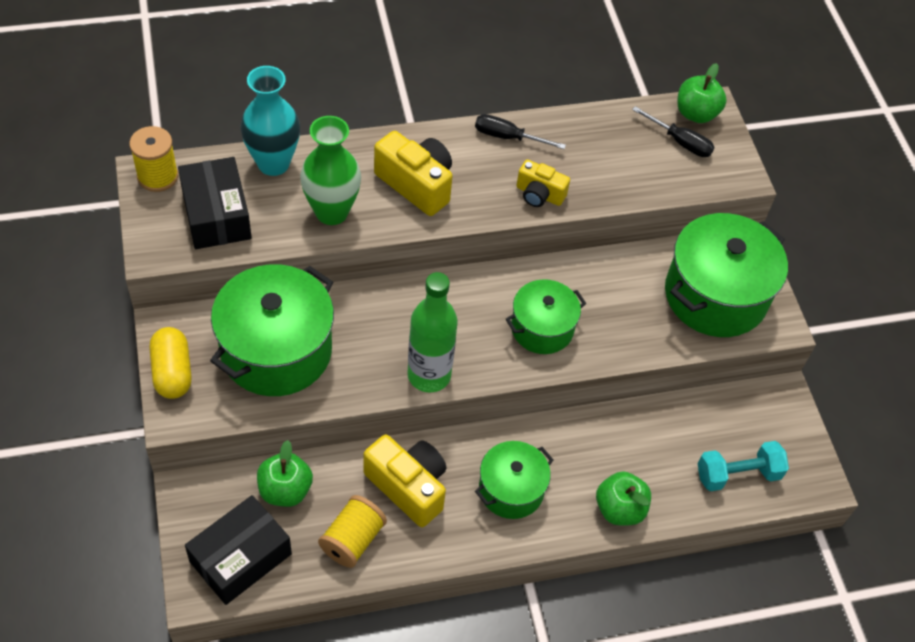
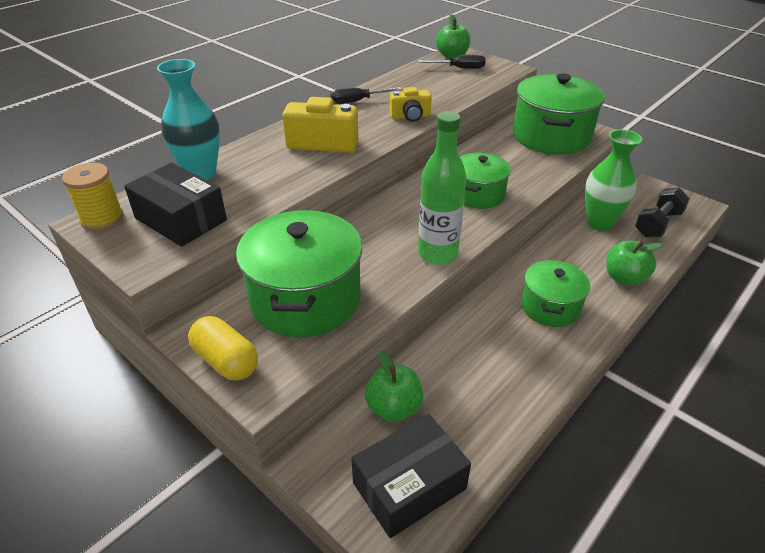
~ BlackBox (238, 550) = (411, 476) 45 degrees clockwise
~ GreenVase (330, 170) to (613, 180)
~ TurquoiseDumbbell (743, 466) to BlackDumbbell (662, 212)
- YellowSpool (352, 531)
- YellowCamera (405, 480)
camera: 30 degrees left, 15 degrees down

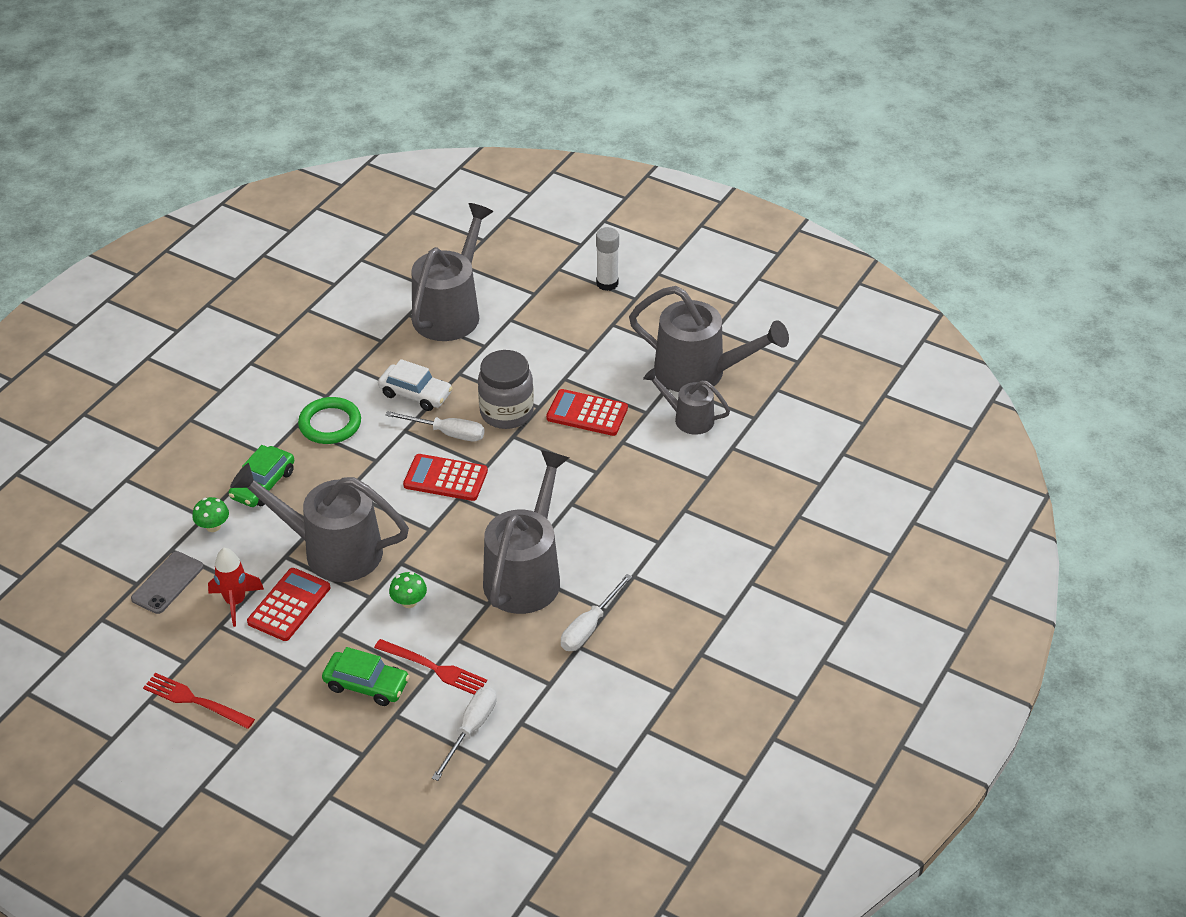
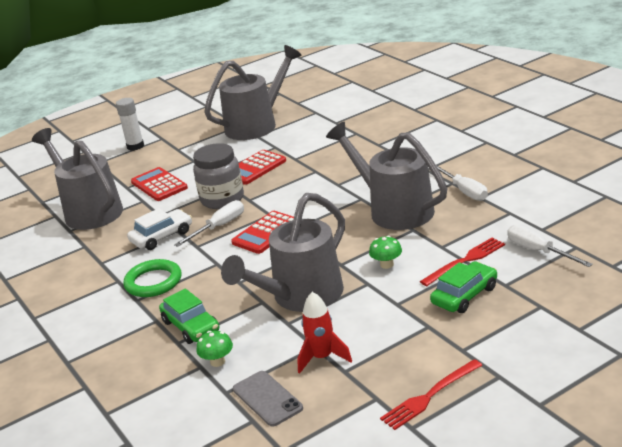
~ RedCalculator (288, 604) to (159, 184)
- GreyWateringCan (686, 401)
camera: 60 degrees left, 15 degrees down

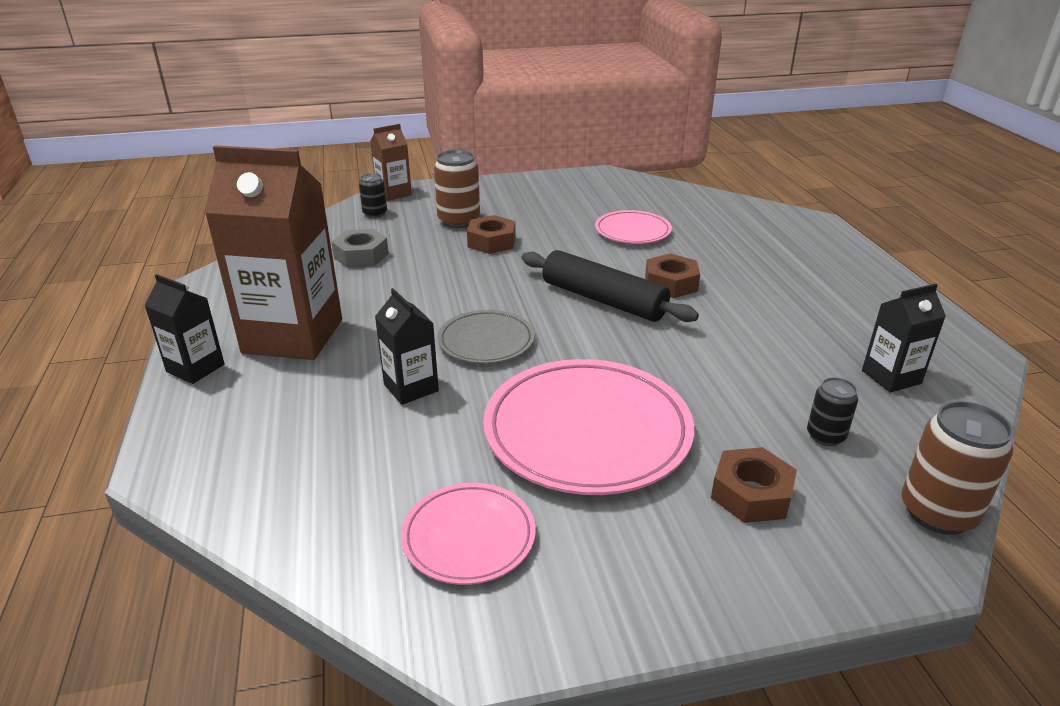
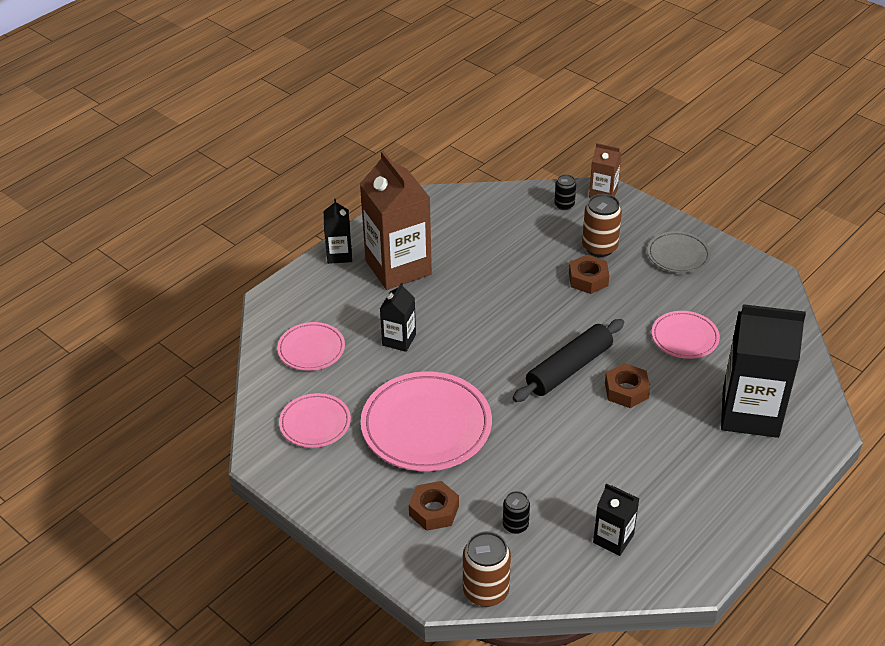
+ PinkPlate (311, 346)
~ BlackRollingPin (610, 286) = (568, 360) 45 degrees clockwise
~ GreyPlate (486, 337) to (679, 252)
+ BlackCarton (763, 371)
- GreyNut (360, 248)
camera: 55 degrees right, 10 degrees up

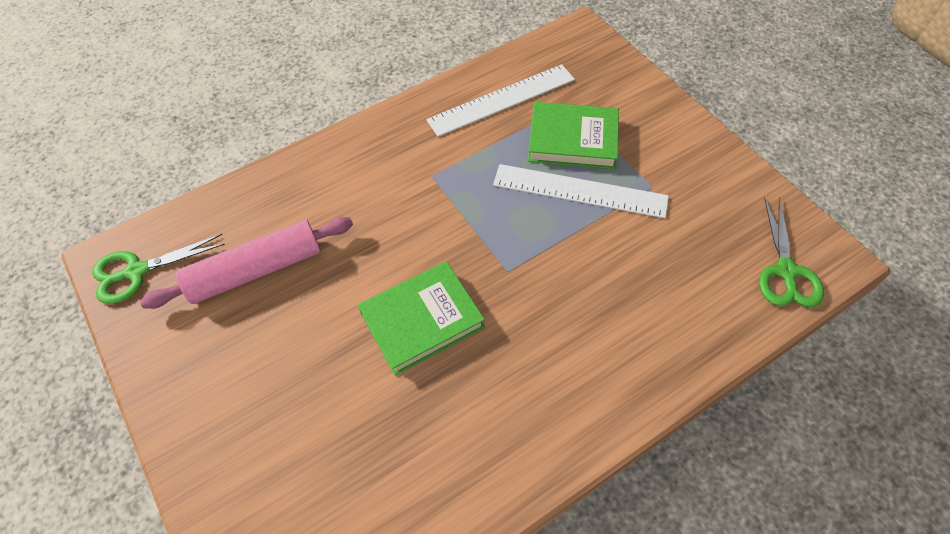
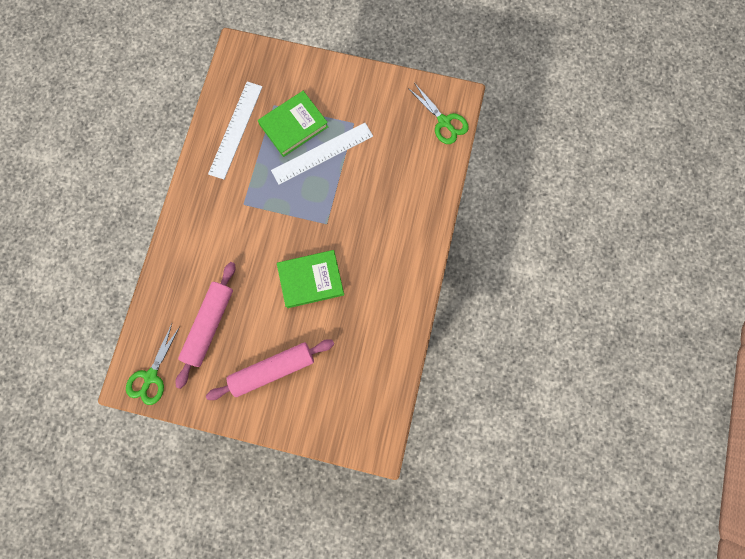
+ PinkRollingPin (270, 369)
~ GreenBook (421, 318) = (310, 279) 60 degrees clockwise
camera: 45 degrees left, 20 degrees up

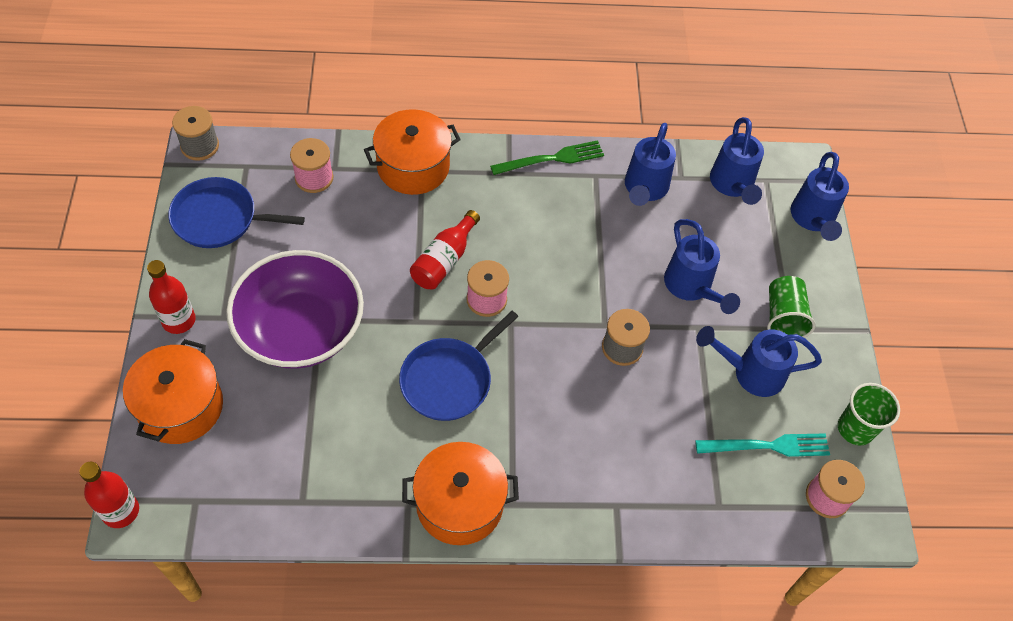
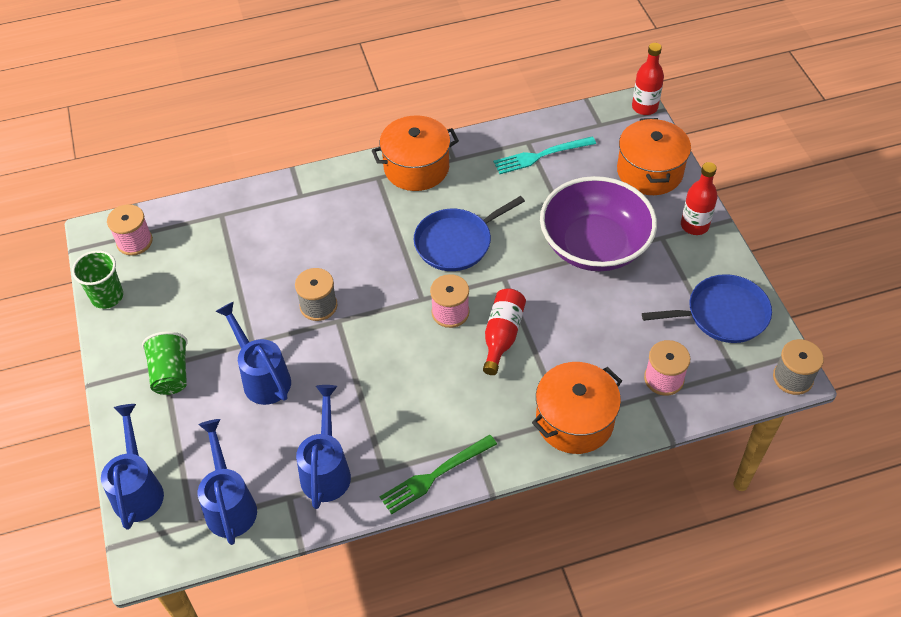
~ BluePan (458, 366) = (469, 233) 150 degrees counterclockwise
~ TurquoiseFork (762, 445) to (544, 155)
- BlueWateringCan (759, 361)
camera: 170 degrees right, 5 degrees down

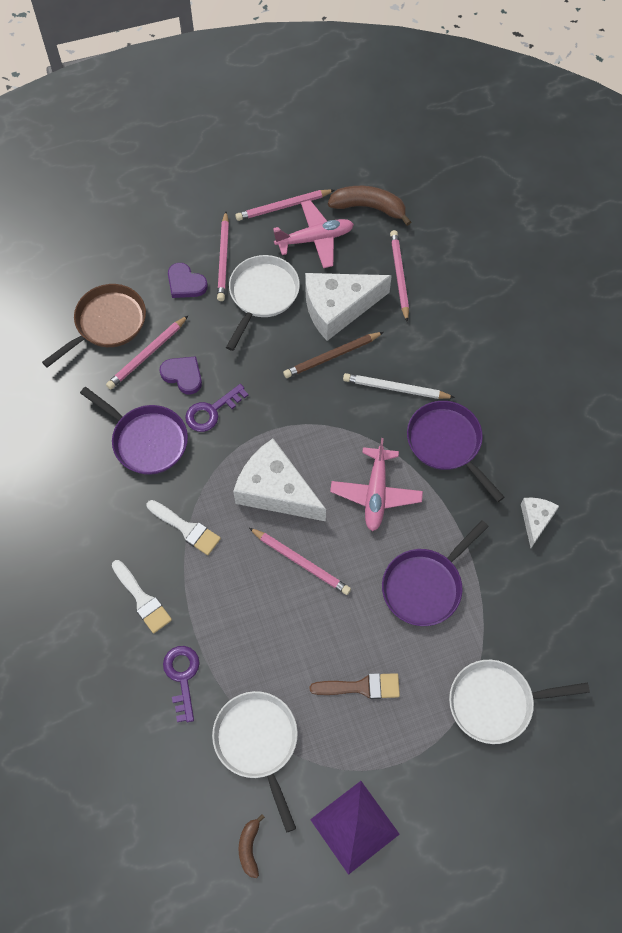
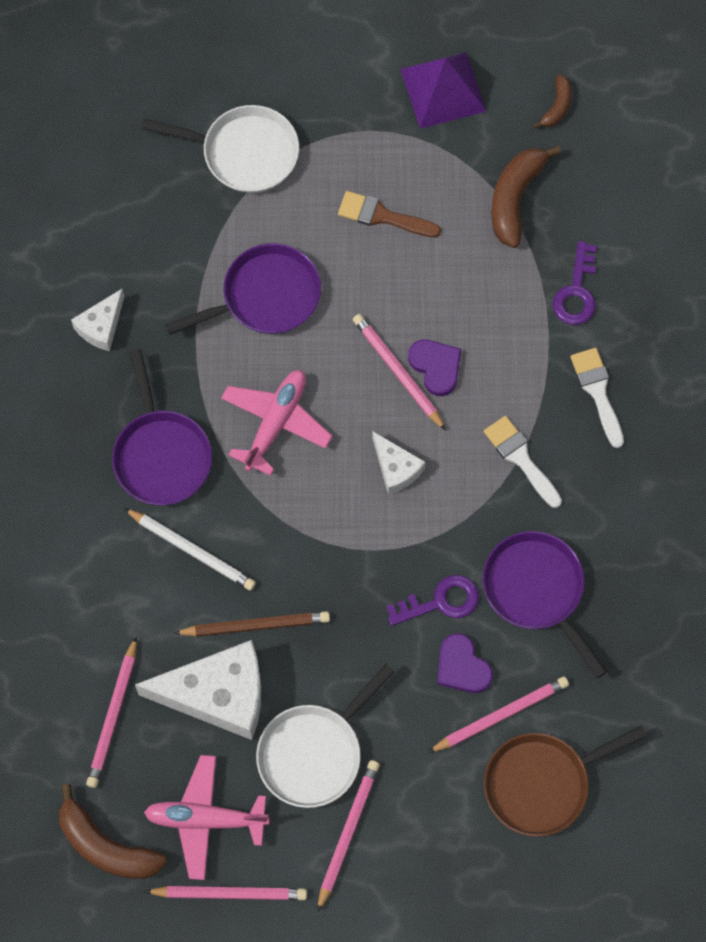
~ WhiteCheese (279, 480) = (398, 463) x0.52
~ PurpleHeart (188, 280) to (434, 367)
~ WhitePan (255, 762) to BrownBanana (526, 196)
camera: 160 degrees left, 5 degrees up

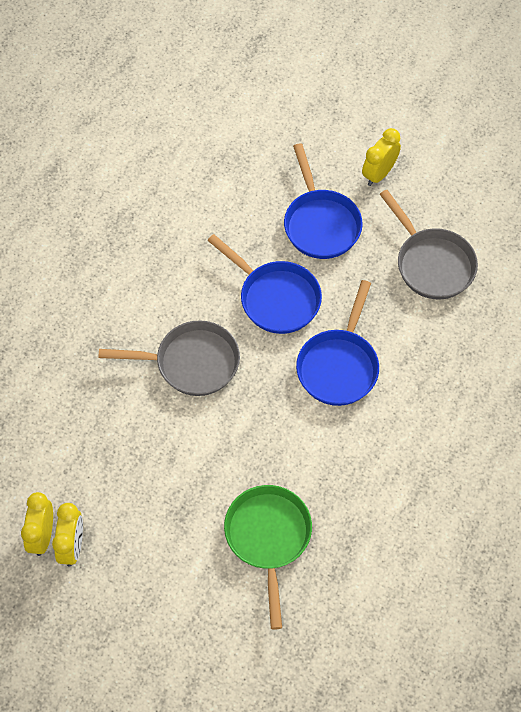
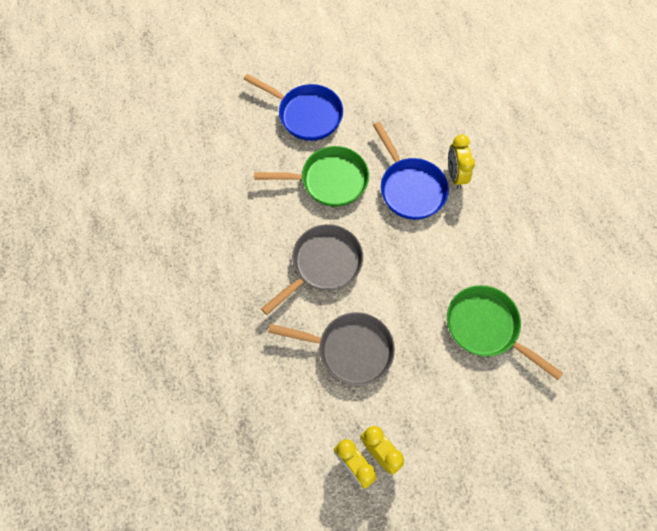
~ BluePan (264, 284) to GreenPan (311, 176)
~ GreyPan (429, 245) to (331, 349)
~ YellowClock (381, 157) to (461, 161)
camera: 45 degrees left, 5 degrees up

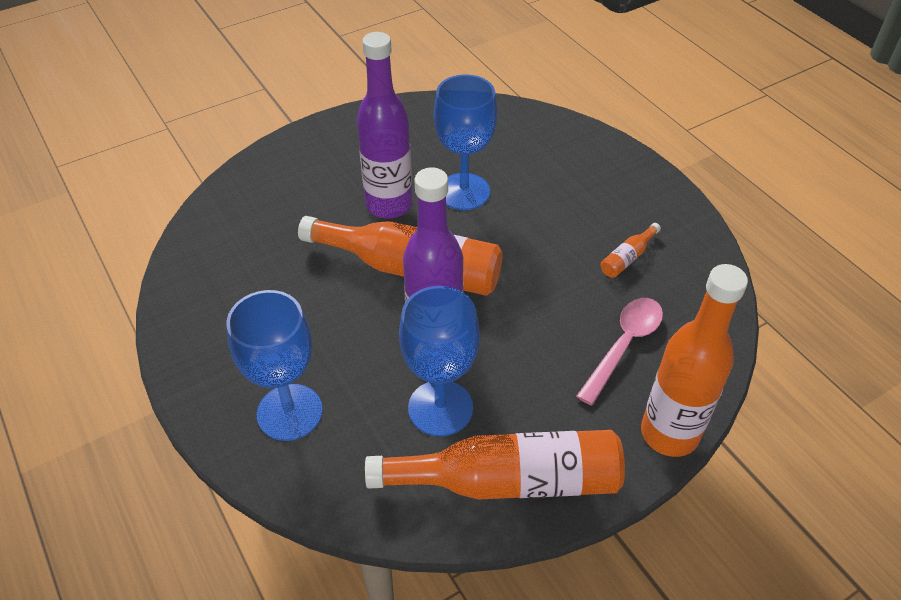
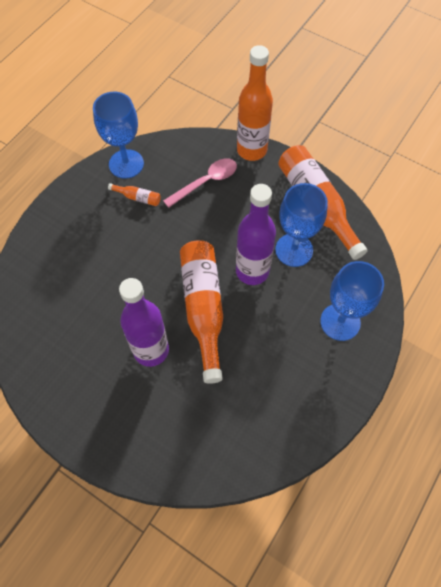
~ BlueGoblet (465, 142) to (118, 135)
~ PinkSpoon (619, 351) = (200, 183) 135 degrees clockwise
camera: 115 degrees left, 15 degrees up

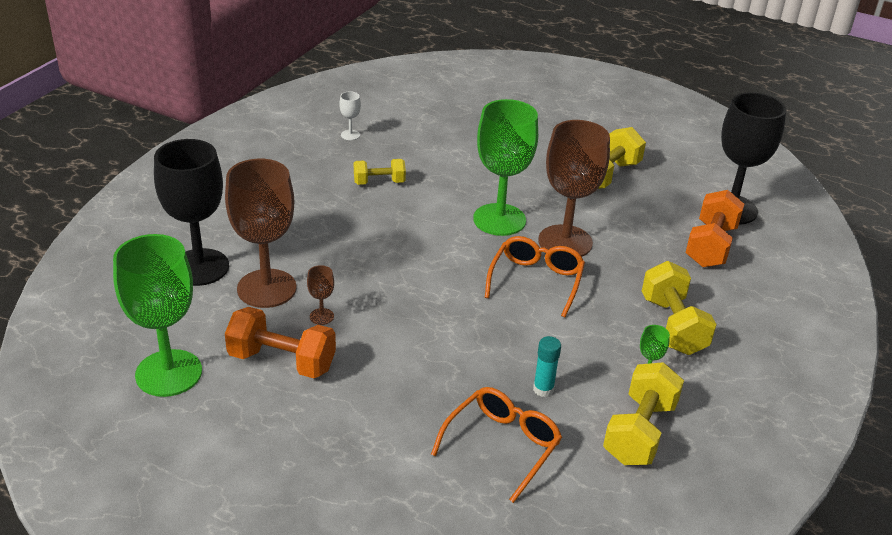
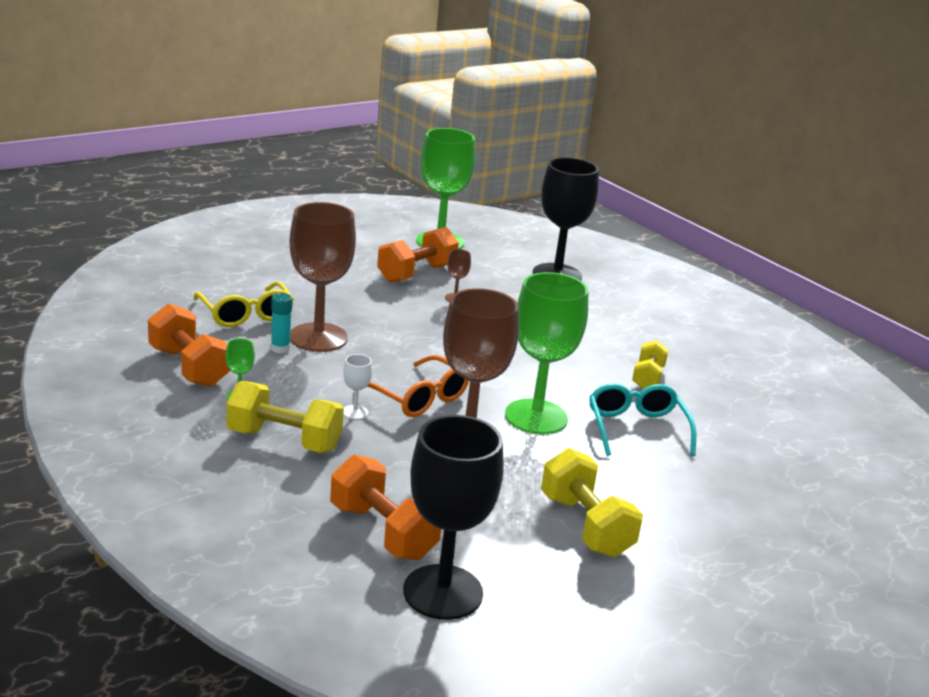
~ YellowDumbbell (643, 413) to OrangeDumbbell (189, 345)
~ OrangeGlasses (496, 445) to YellowGlasses (243, 304)
~ BrownGoblet (261, 233) to (322, 277)
~ WhiteGoblet (350, 115) to (357, 387)
+ TurquoiseGlasses (642, 419)
camera: 115 degrees right, 10 degrees down

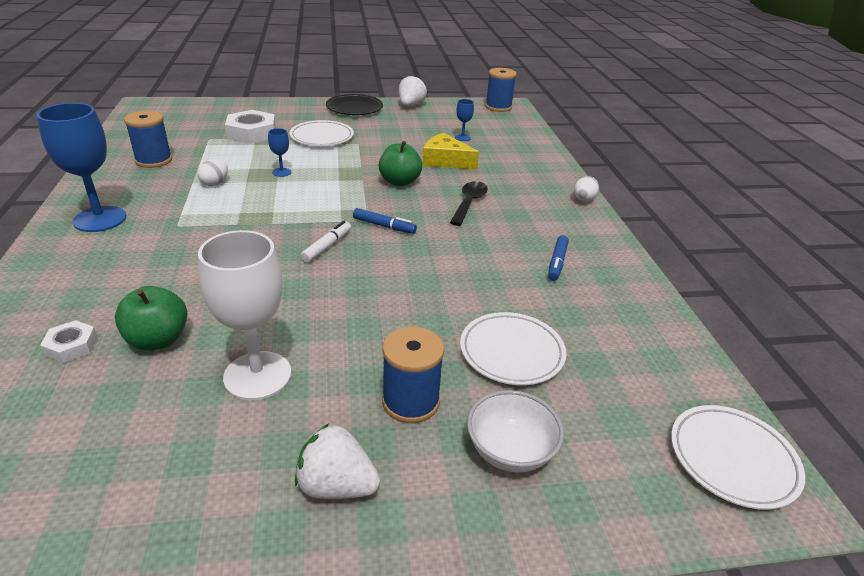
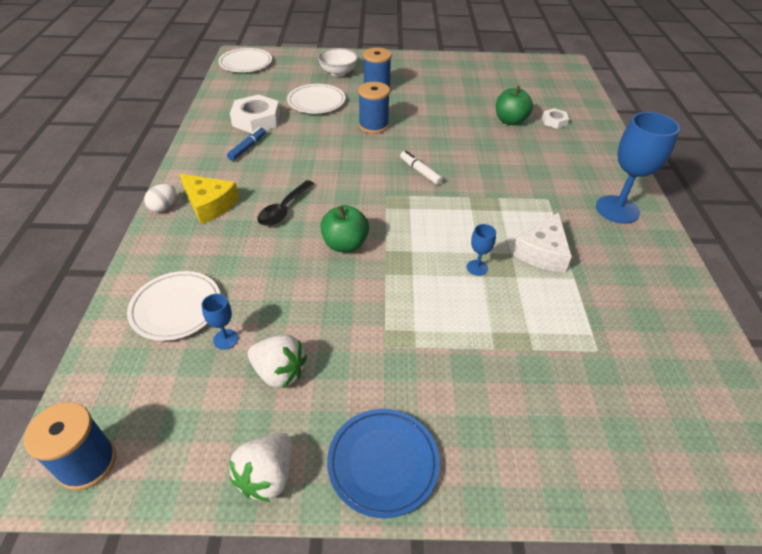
~ WhitePlate (322, 133) to (173, 306)
~ YellowCheese (450, 151) to (209, 199)
~ WhiteNut (250, 127) to (255, 113)
~ WhiteStrawberry (337, 461) to (277, 361)
~ BlackPlate (354, 104) to BluePlate (383, 463)
~ BlueSpool (148, 139) to (374, 108)
~ WhiteMarker (326, 242) = (421, 168) 105 degrees clockwise
~ WhiteEgg (212, 172) to WhiteCheese (542, 242)
- WhiteGoblet (244, 315)
- BlueMarker (385, 221)
camera: 170 degrees left, 10 degrees up

